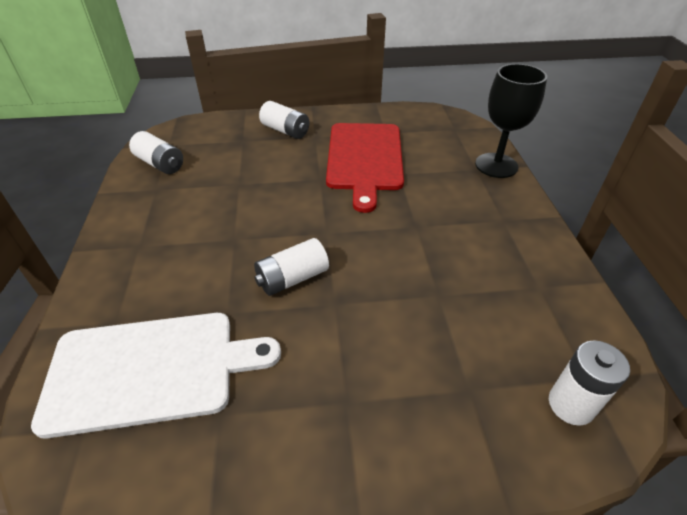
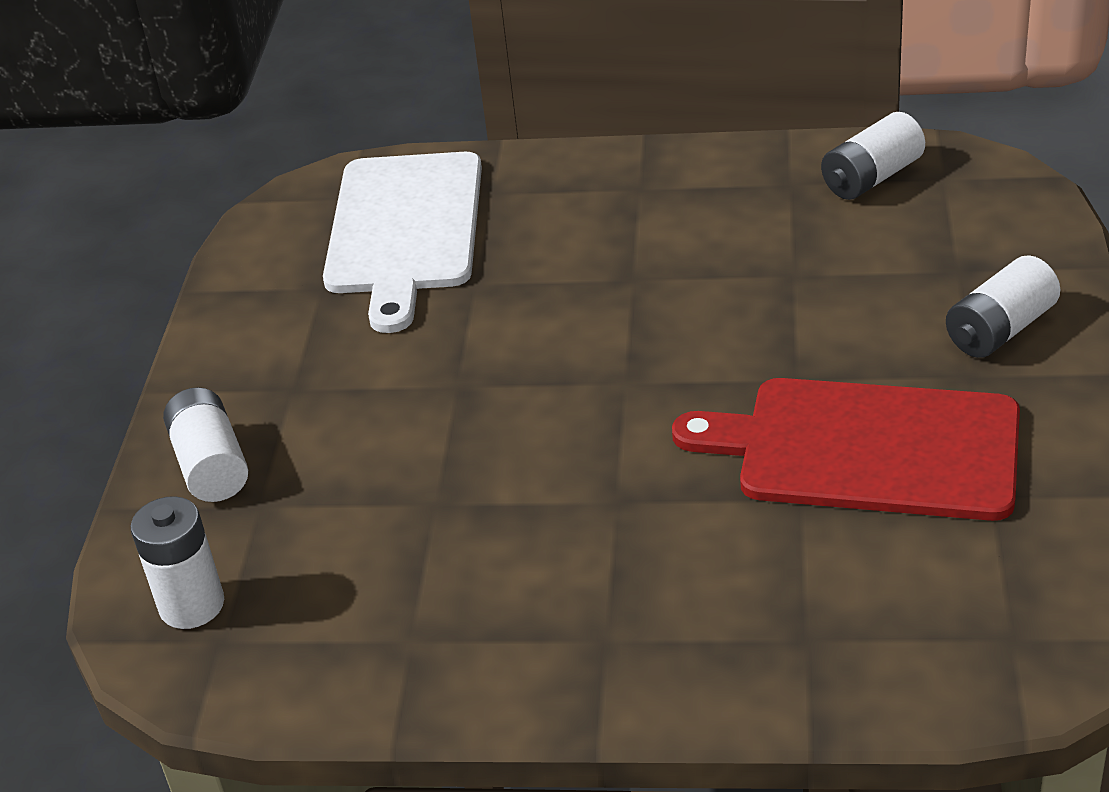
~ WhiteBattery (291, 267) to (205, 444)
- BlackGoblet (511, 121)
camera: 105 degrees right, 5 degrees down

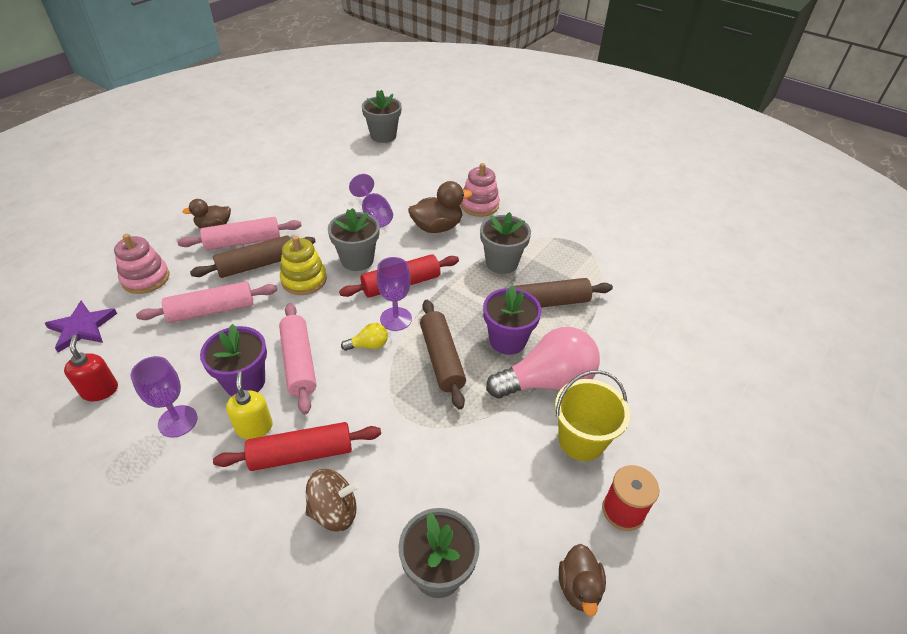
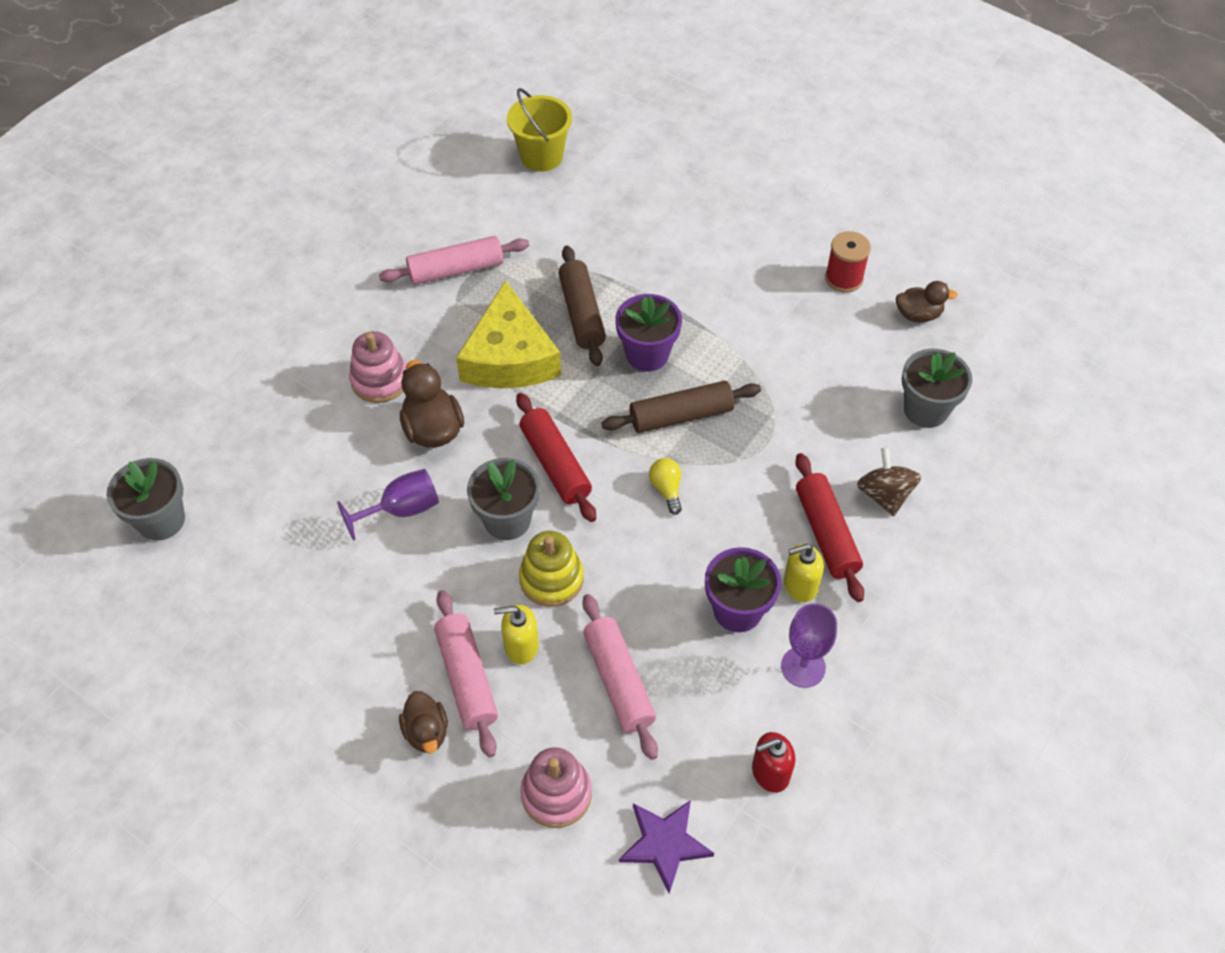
~ PinkRollingPin (297, 358) to (454, 260)
~ GreyFlowerPot (505, 243) to YellowCheese (508, 334)
~ BrownRollingPin (253, 256) to YellowSoapDispenser (516, 634)
~ YellowBucket (592, 415) to (539, 130)
- PurpleGoblet (394, 294)
- PinkLightBulb (543, 362)
camera: 90 degrees left, 10 degrees up

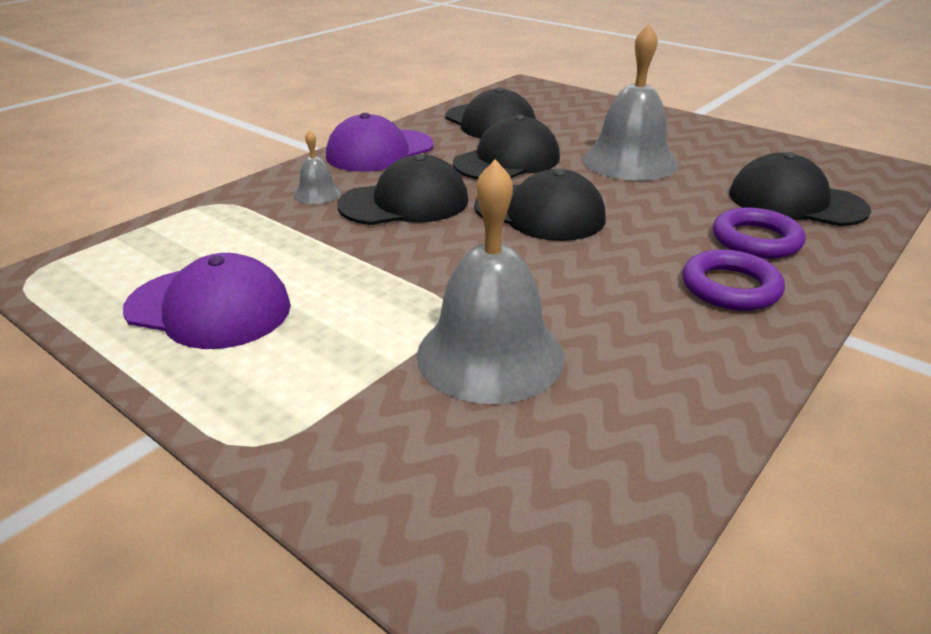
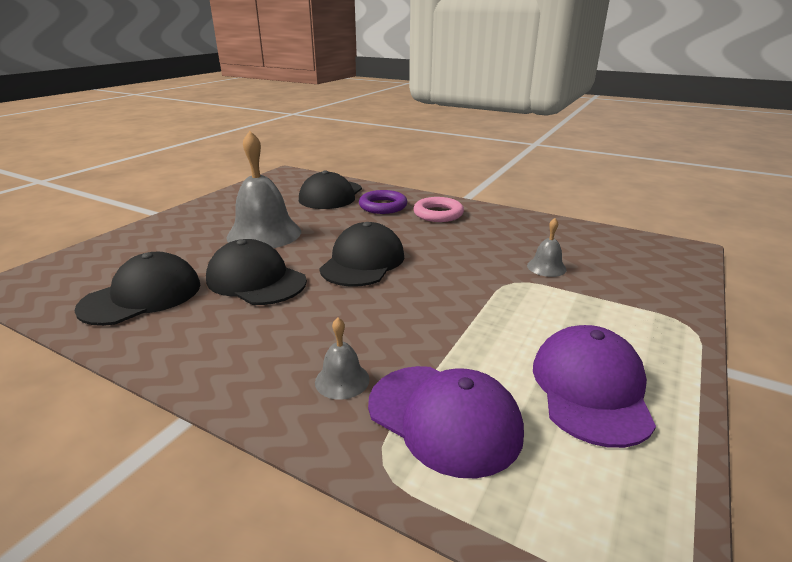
~ PurpleCap (379, 142) to (446, 422)
~ PurpleRing (733, 280) to PinkRing (438, 209)
~ GreyBell (490, 281) = (546, 247) x0.46
- BlackCap (402, 189)
camera: 100 degrees left, 5 degrees down

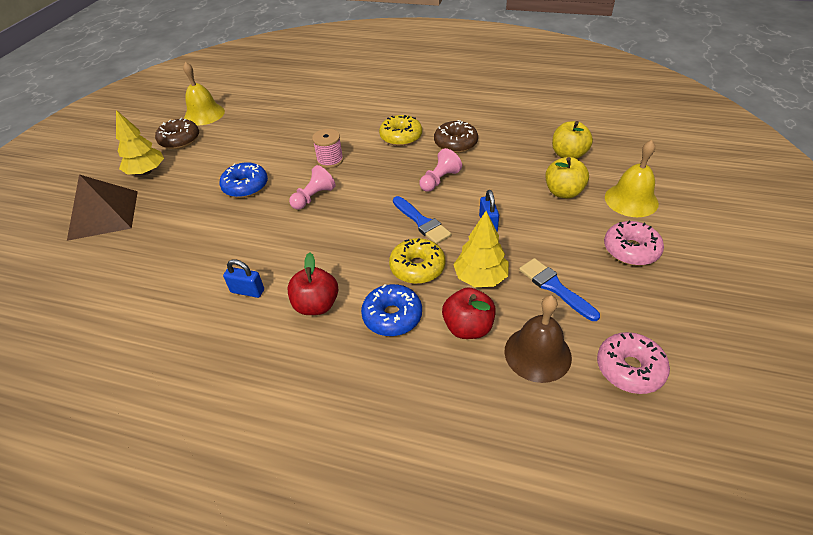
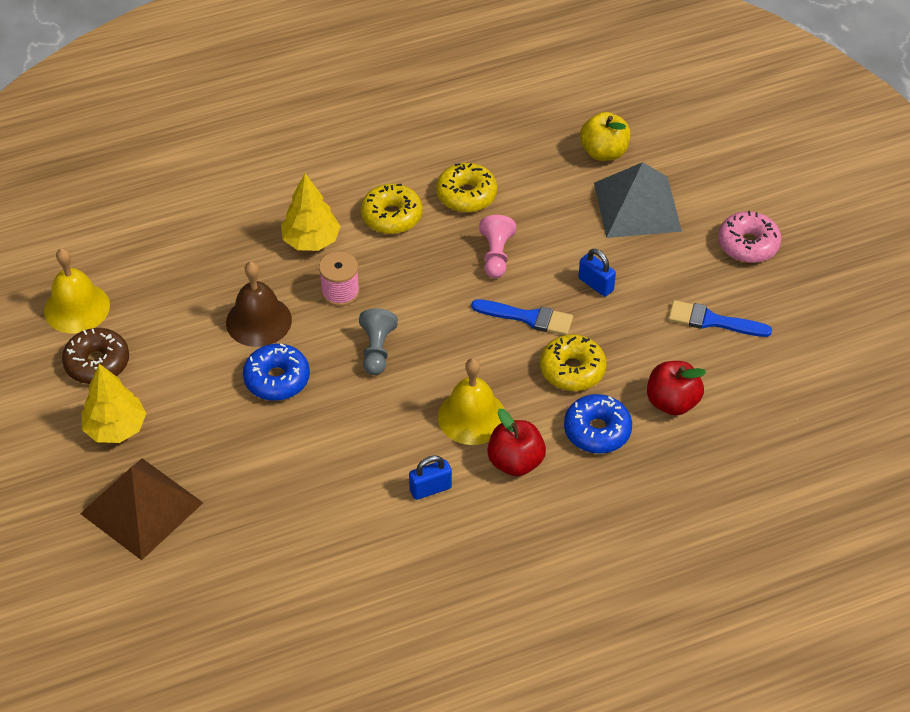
~ BrownBell (538, 339) to (259, 304)
~ YellowTree (481, 249) to (310, 212)
~ PinkPawn (312, 187) to GreyPawn (378, 341)
~ BrownDonut (456, 136) to YellowDonut (466, 188)
~ YellowBell (632, 178) to (471, 401)
~ YellowApple (567, 178) to GreyPyramid (638, 200)
- PinkDonut (633, 363)
camera: 40 degrees left, 5 degrees up

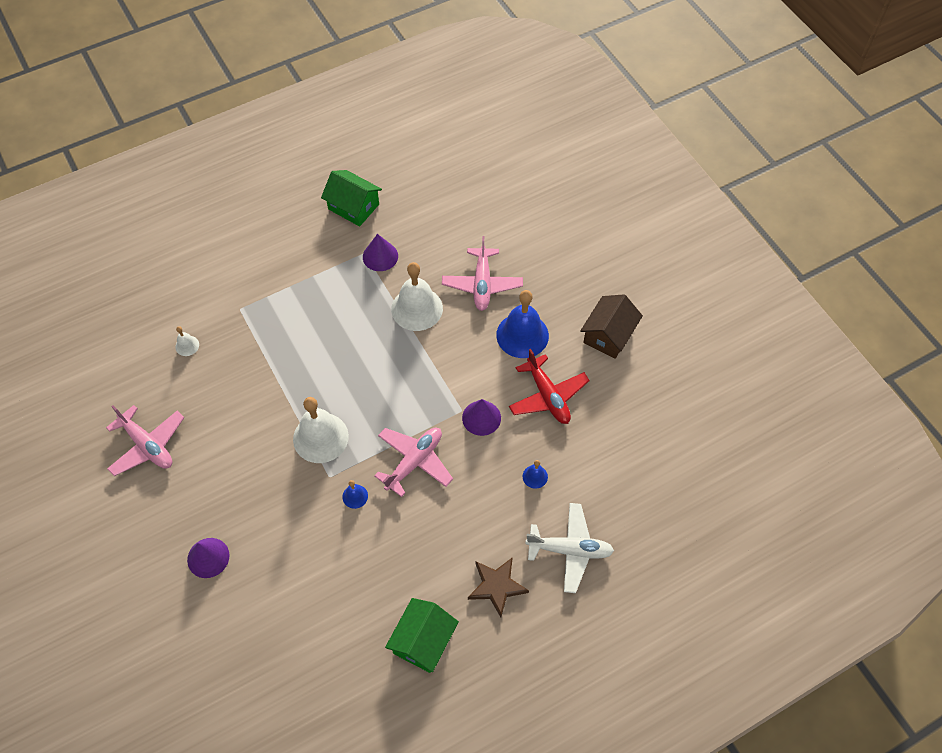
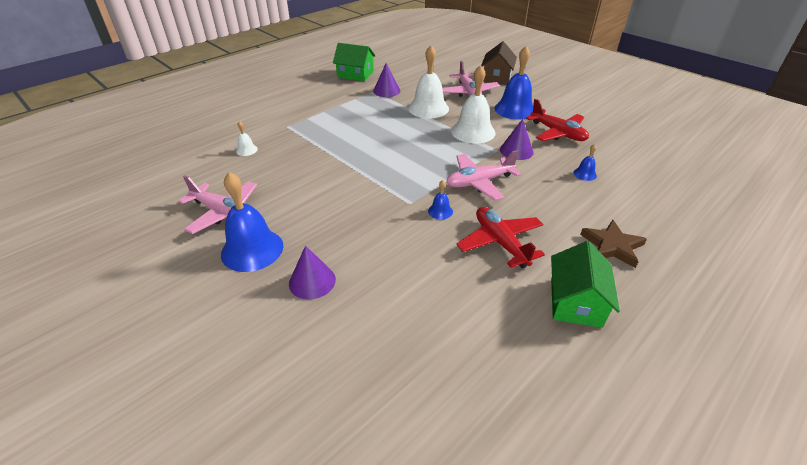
+ BlueBell (252, 222)
~ PinkPlane (413, 462) = (484, 175) 135 degrees counterclockwise
~ WhiteBell (321, 430) to (473, 104)
+ RedPlane (500, 237)
~ BrownHouse (611, 326) to (499, 62)
- WhitePlane (569, 548)
camera: 15 degrees left, 20 degrees down

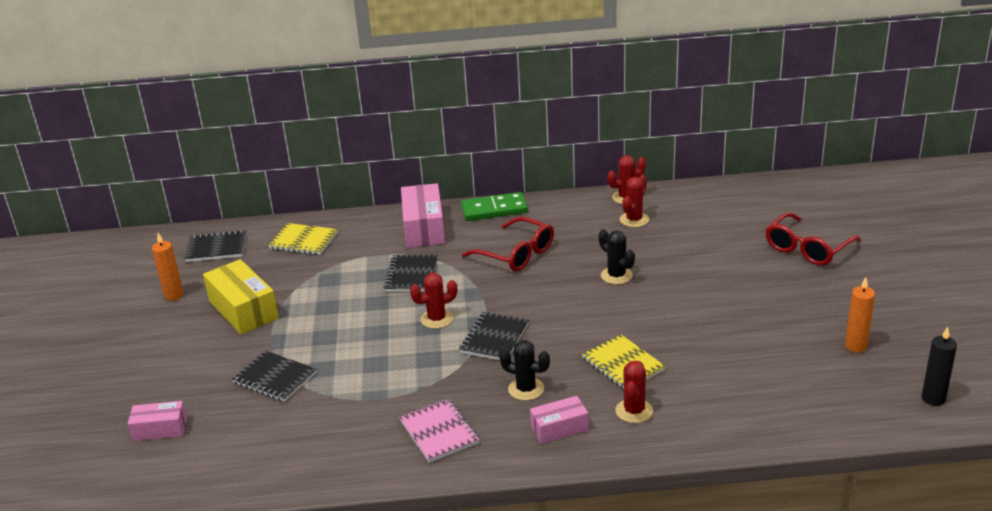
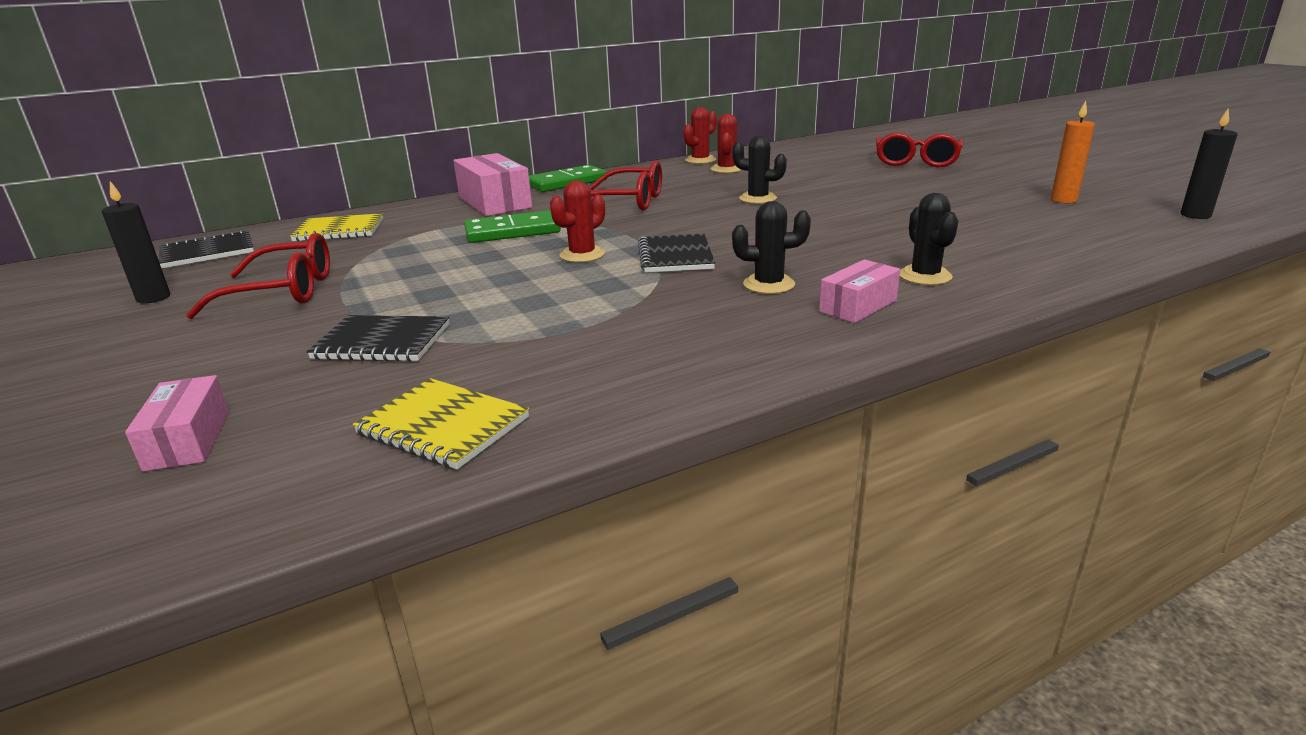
~ OrangeCandle (168, 267) to BlackCandle (136, 242)
~ PinkBox (157, 421) = (177, 423) 75 degrees counterclockwise
~ YellowBox (241, 296) to RedGlasses (258, 276)
~ YellowNotebook (624, 362) to (441, 423)
~ BlackNotebook (410, 273) to GreenDomino (512, 226)
~ RedCactus (634, 392) to BlackCactus (929, 239)
- PinkNotebook (439, 431)
camera: 25 degrees left, 5 degrees down

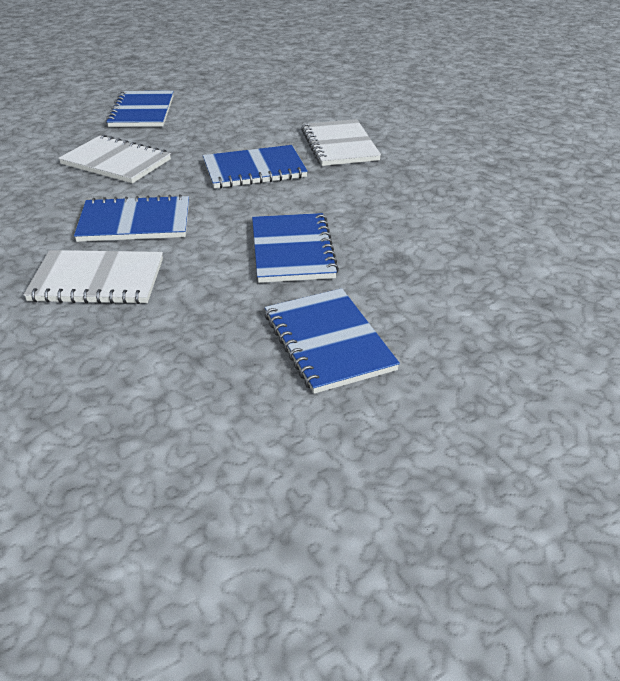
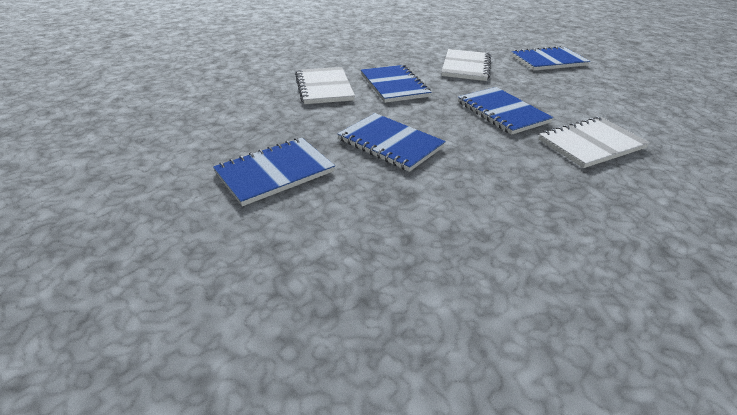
~ BlueNotebook (295, 248) = (391, 142) 60 degrees clockwise
camera: 75 degrees right, 0 degrees up

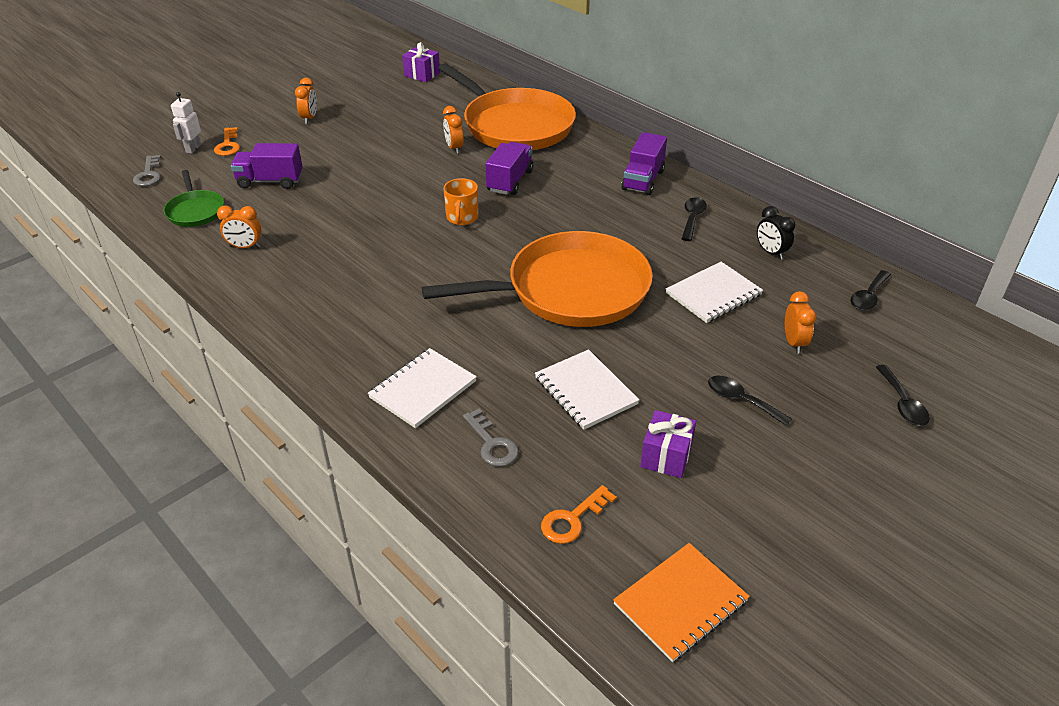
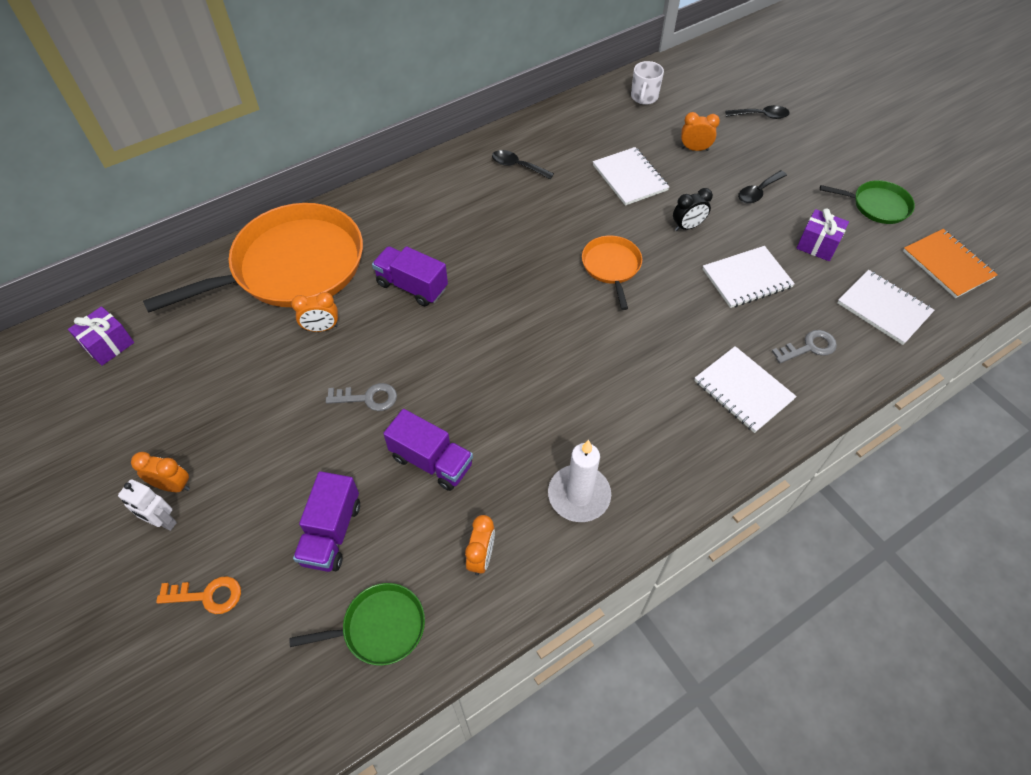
~ WhiteRobot (186, 123) to (147, 505)
~ GreyKey (147, 170) to (361, 397)
~ PurpleTruck (644, 163) to (428, 450)
+ WhiteCandle (579, 481)
~ OrangePan (537, 279) = (612, 273) x0.46
~ BlackSpoon (871, 290) to WhiteMug (647, 83)
~ BlackClock (776, 233) to (693, 209)
+ GreenPan (867, 202)
~ OrangeKey (579, 514) to WhiteNotebook (886, 307)
- OrangeMug (461, 201)
camera: 80 degrees left, 15 degrees up

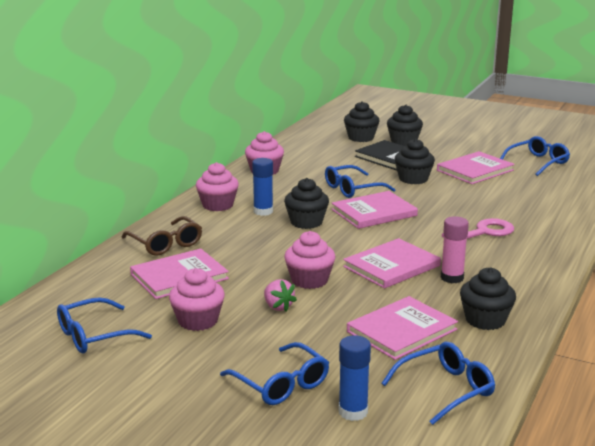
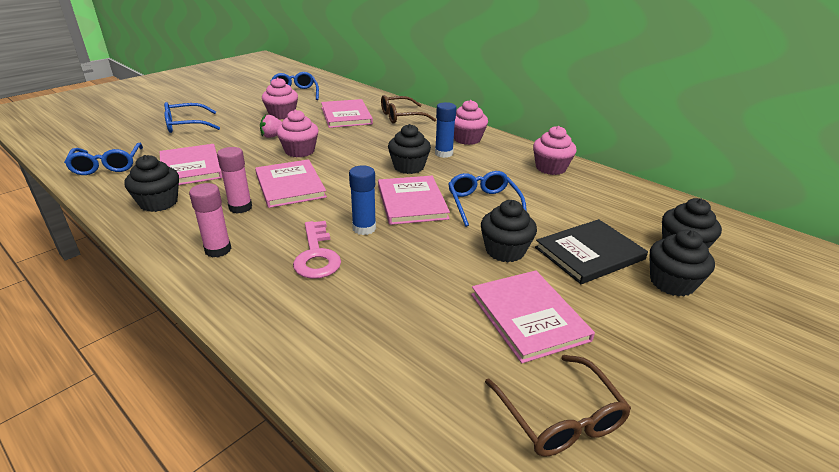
+ PinkGlueStick (210, 220)
~ BlueGlueStick (355, 378) to (362, 200)
~ BlueGlasses (535, 156) to BrownGlasses (558, 406)
camera: 105 degrees right, 10 degrees up

